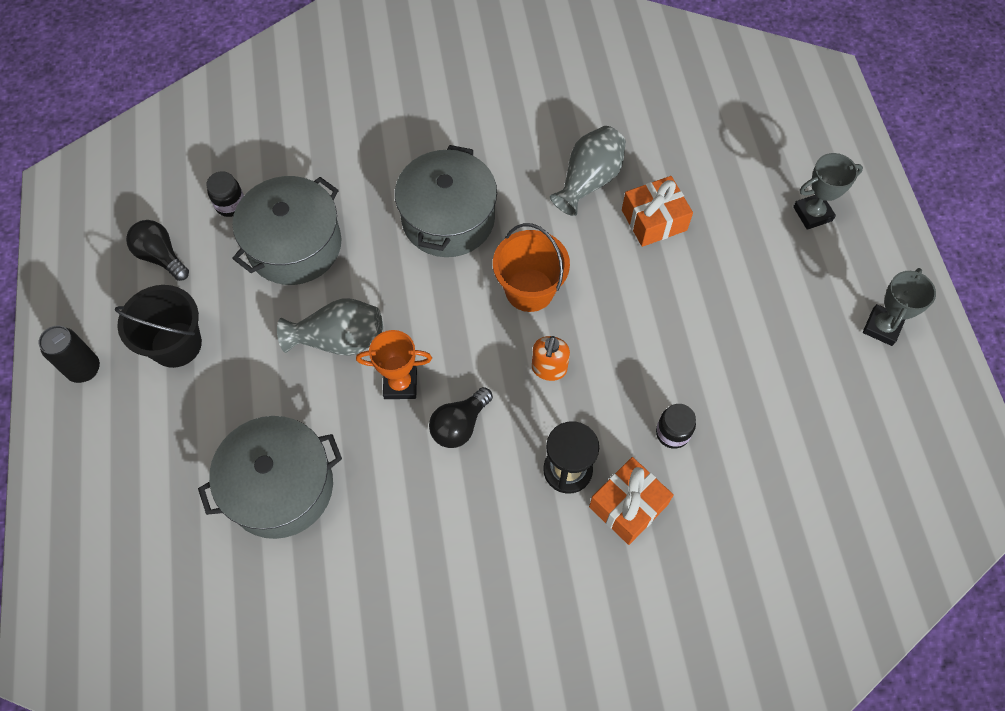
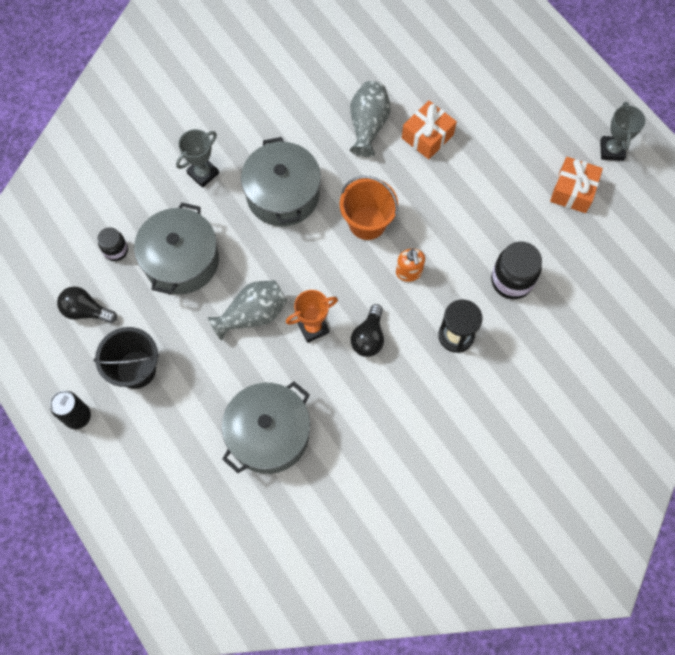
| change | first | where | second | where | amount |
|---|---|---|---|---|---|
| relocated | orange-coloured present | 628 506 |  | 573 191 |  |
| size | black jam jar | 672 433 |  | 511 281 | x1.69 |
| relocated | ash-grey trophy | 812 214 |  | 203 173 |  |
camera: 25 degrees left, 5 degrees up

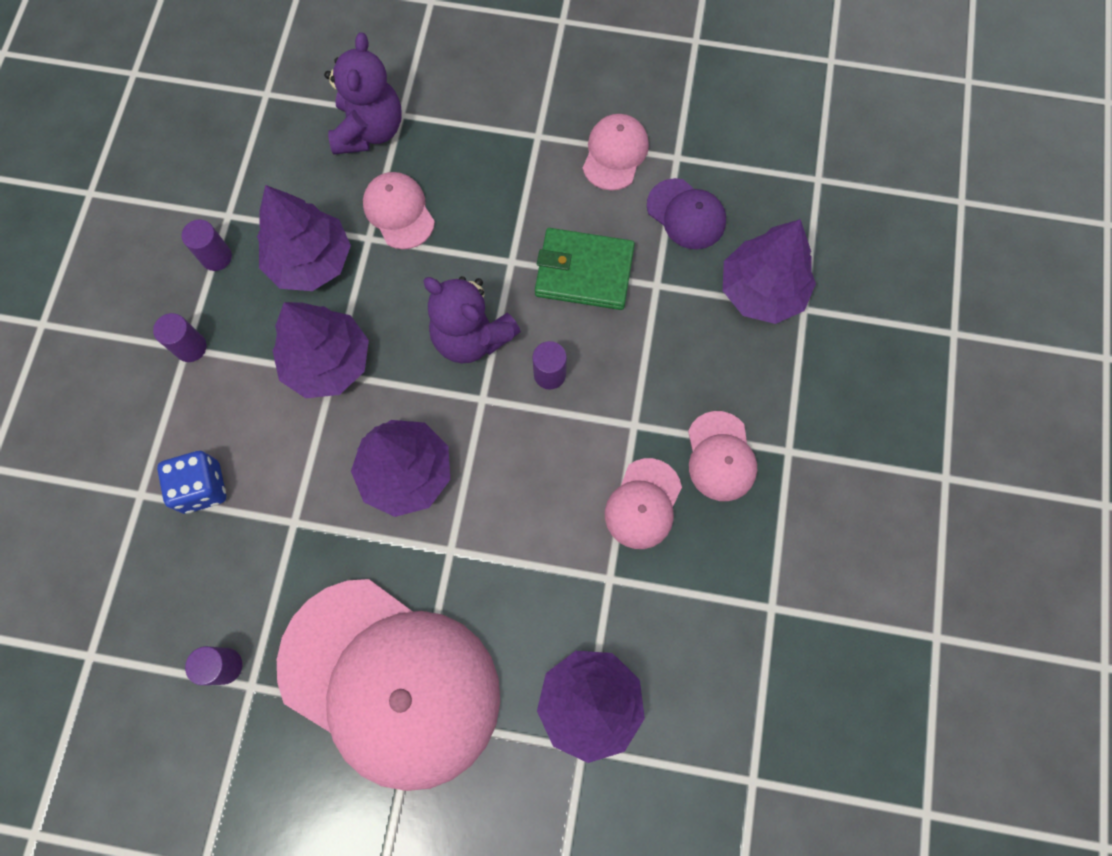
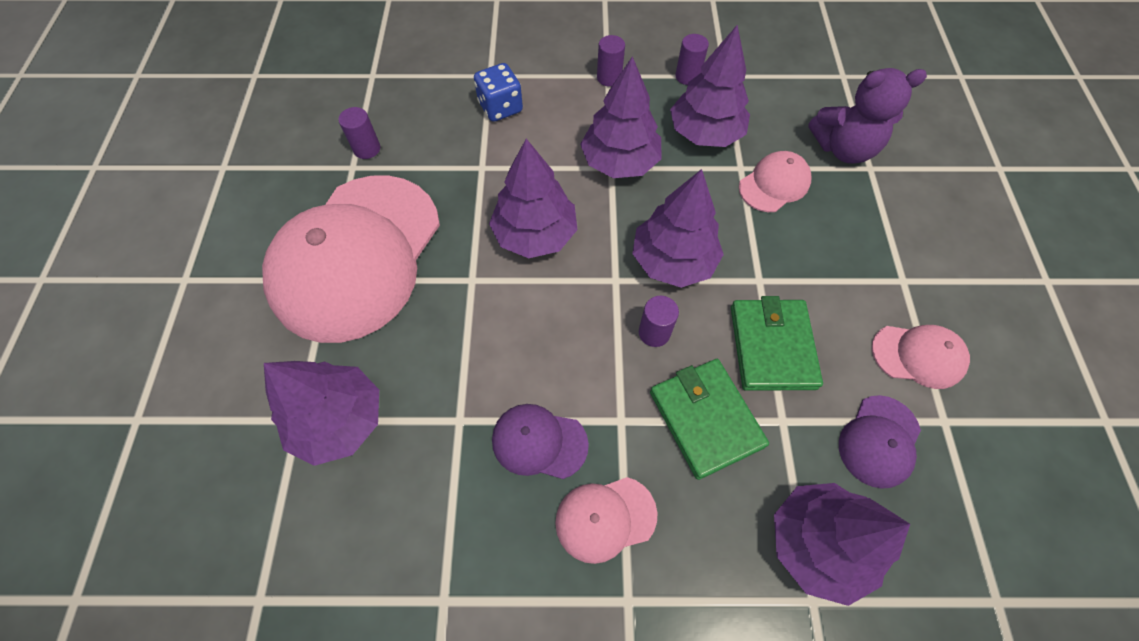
| change | first | where | second | where | amount |
|---|---|---|---|---|---|
| exchanged | violet stuffed bear | 471 337 | violet toy tree | 673 261 |  |
| colour | rosy cap | 643 504 | violet cap | 539 442 |  |
| appeared |  |  | leaf-green wallet | 705 419 |  |
camera: 80 degrees right, 10 degrees down

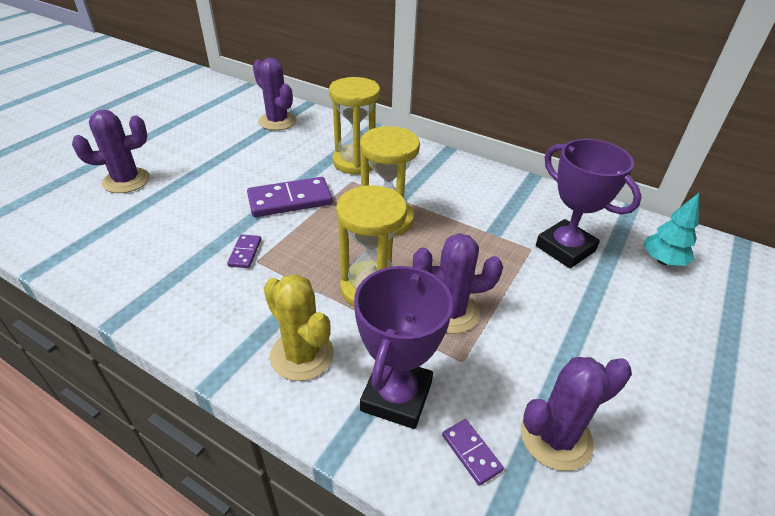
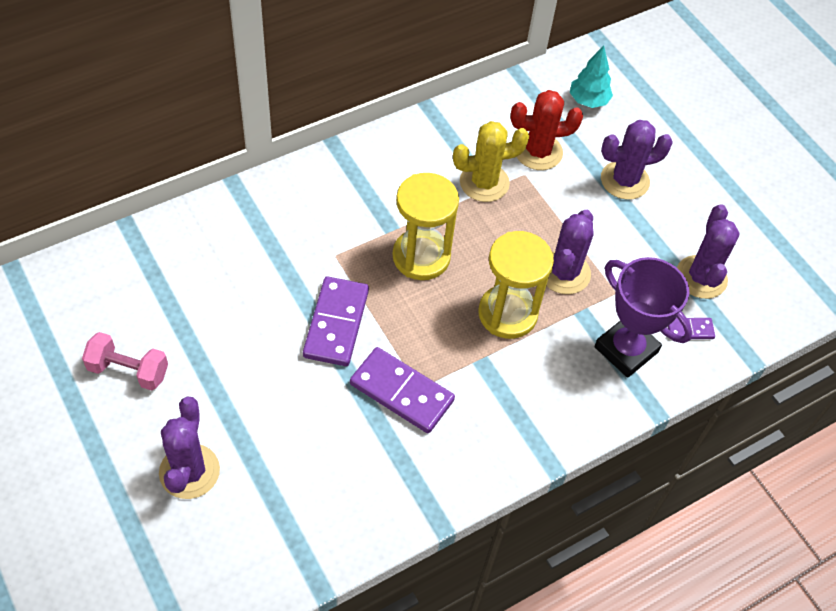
| change | first | where | second | where | amount |
|---|---|---|---|---|---|
| size | violet domino piece | 245 253 |  | 401 392 | x2.02 |
| relocated | violet saguaro cactus | 277 121 |  | 624 180 |  |
| relocated | yellow saguaro cactus | 302 355 |  | 484 182 |  |
| missing | yellow sand timer | 355 162 |  |  |  |
| exchanged | violet trophy | 565 248 | scarlet saguaro cactus | 538 152 |  |
| appeared |  |  | rosy dumbbell | 128 370 |  |
camera: 65 degrees left, 15 degrees up

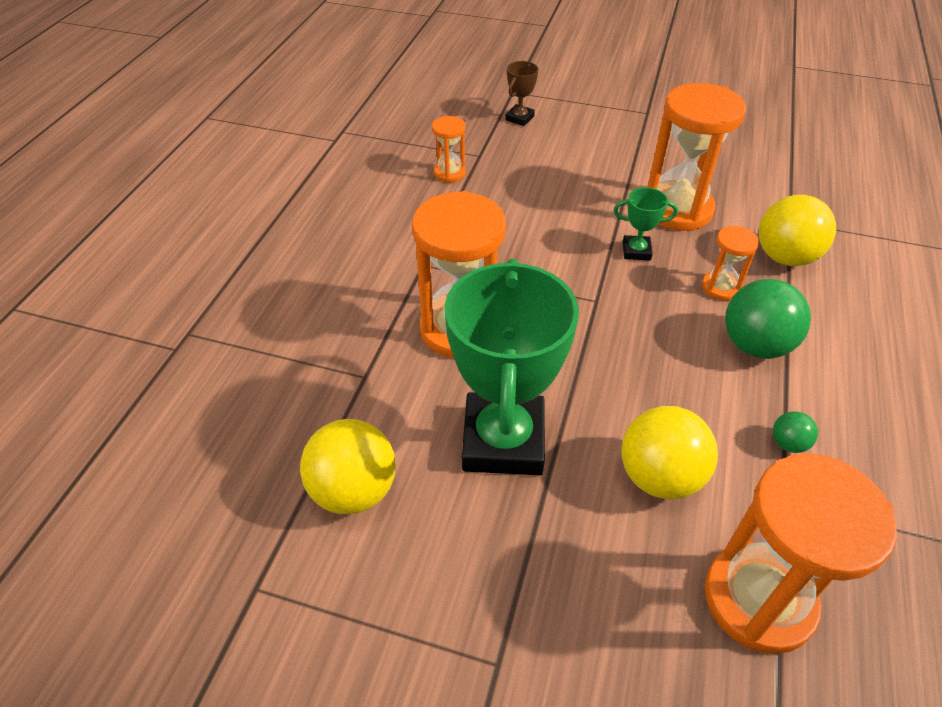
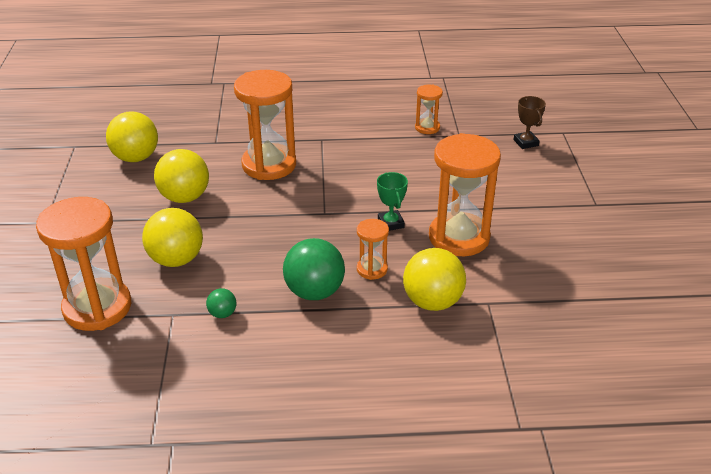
| change | first | where | second | where | amount |
|---|---|---|---|---|---|
| exchanged | leaf-green trophy | 503 440 | yellow play ball | 185 197 |  |
| spun | dark brown trophy | 519 118 |  | 525 142 | 60 degrees clockwise |
camera: 70 degrees right, 10 degrees down

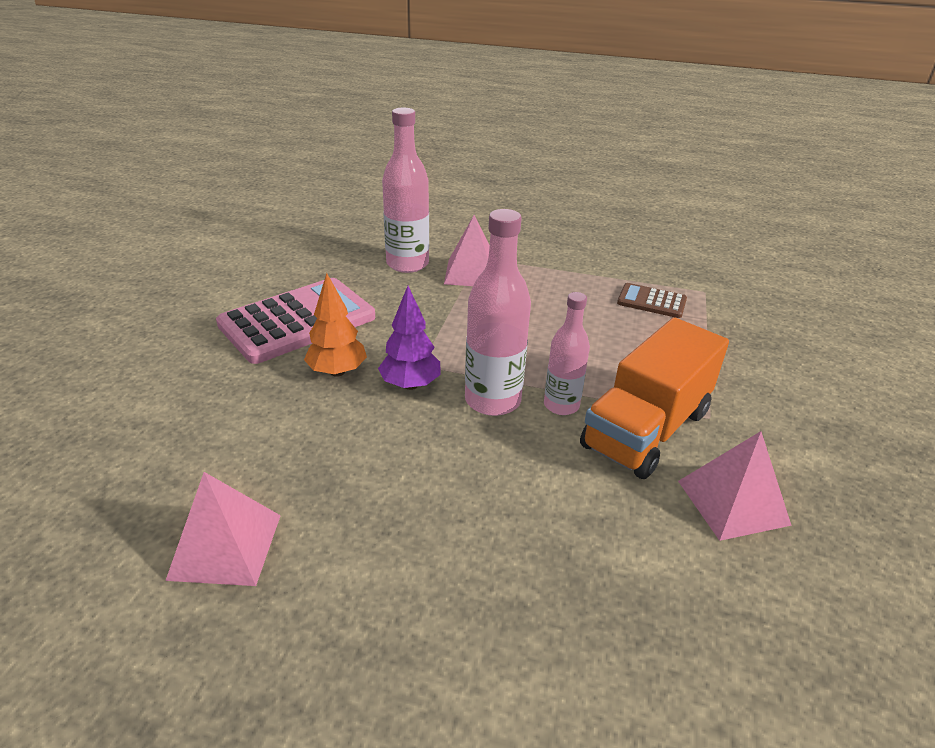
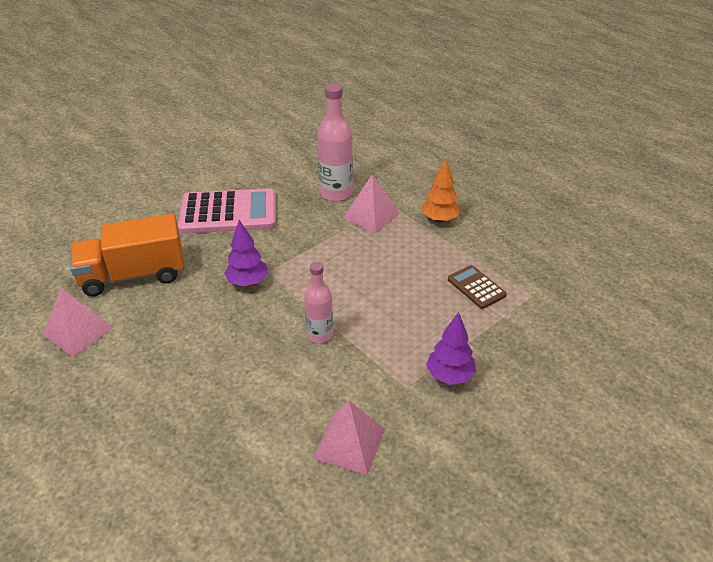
| change | first | where | second | where | amount |
|---|---|---|---|---|---|
| relocated | orange-coloured toy tree | 337 371 |  | 439 219 |  |
| missing | rosy flask | 492 400 |  |  |  |
| relocated | orange-coloured truck | 646 429 |  | 133 275 |  |
| appeared |  |  | violet toy tree | 449 376 |  |
camera: 35 degrees right, 5 degrees up

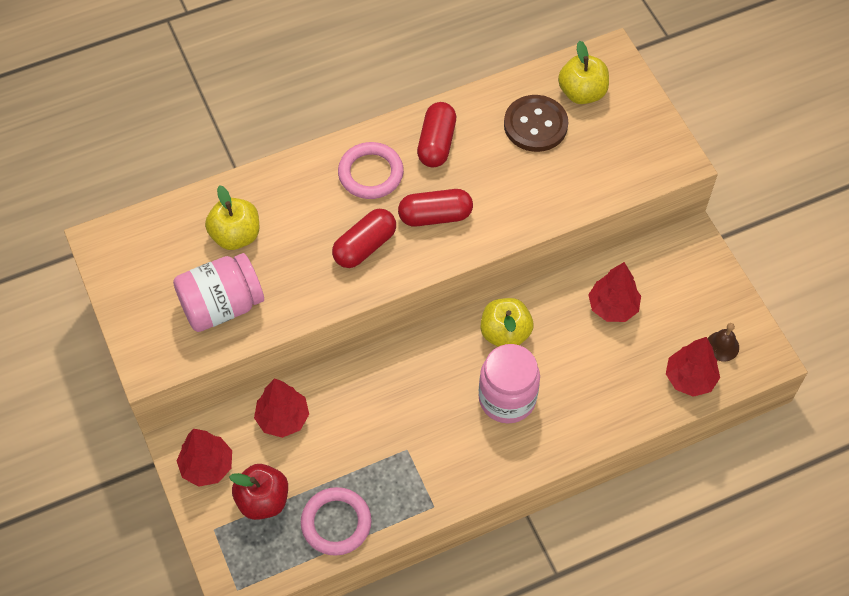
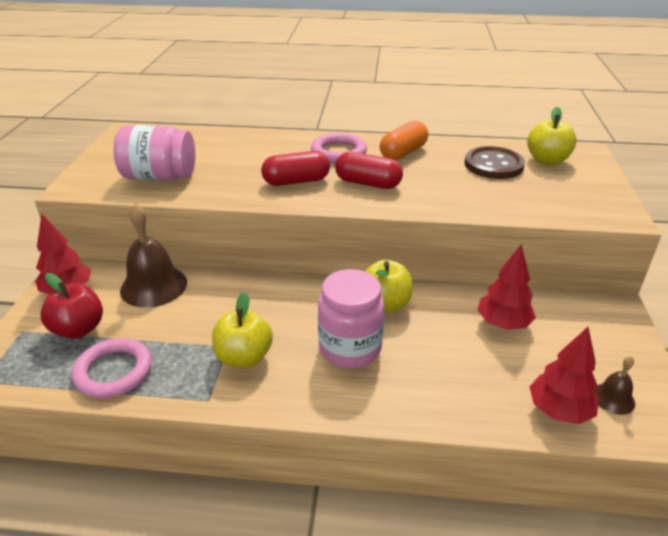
| change | first | where | second | where | amount |
|---|---|---|---|---|---|
| relocated | yellow apple fruit | 236 235 |  | 244 357 |  |
| exchanged | scarlet toy tree | 283 418 | dark brown bell | 153 286 |  |
| colour | scarlet pill | 436 143 | orange-coloured pill | 403 153 |  |
camera: 30 degrees right, 25 degrees down

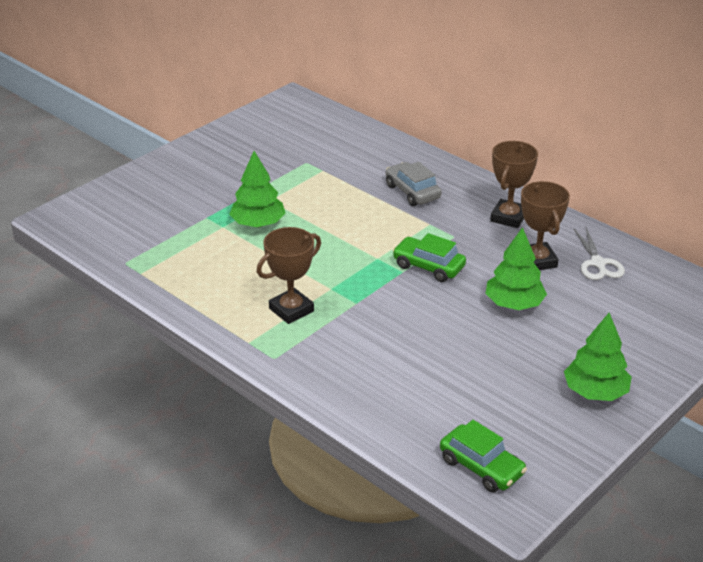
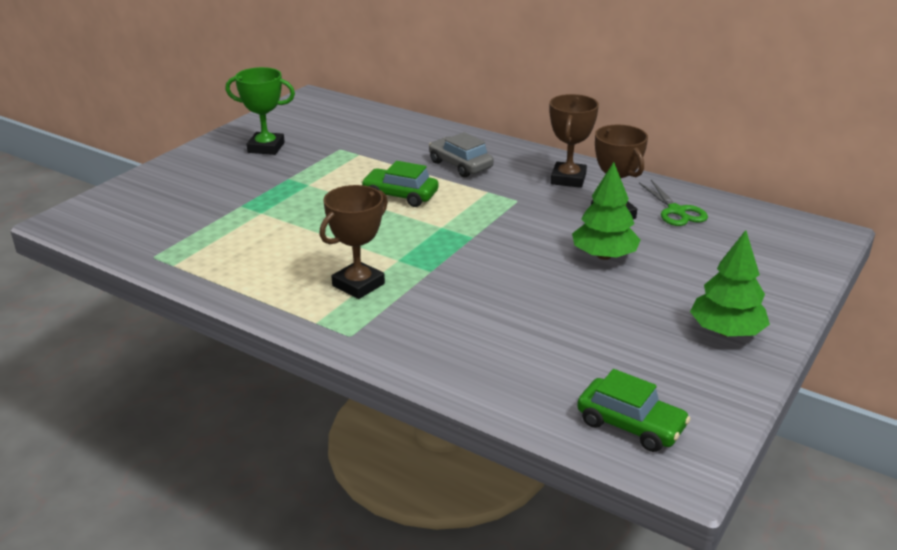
| change | first | where | second | where | amount |
|---|---|---|---|---|---|
| missing | leaf-green toy tree | 258 224 |  |  |  |
| relocated | leaf-green car | 428 266 |  | 400 196 |  |
| colour | white shears | 598 263 | leaf-green shears | 676 211 |  |
| appeared |  |  | leaf-green trophy | 266 147 |  |
camera: 10 degrees left, 5 degrees down

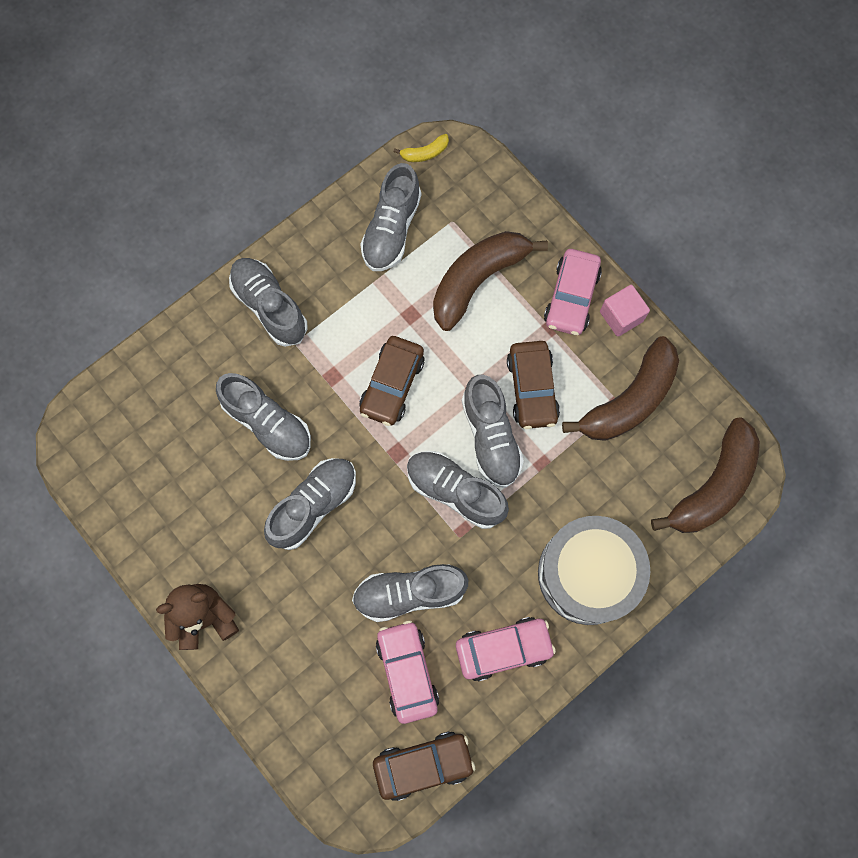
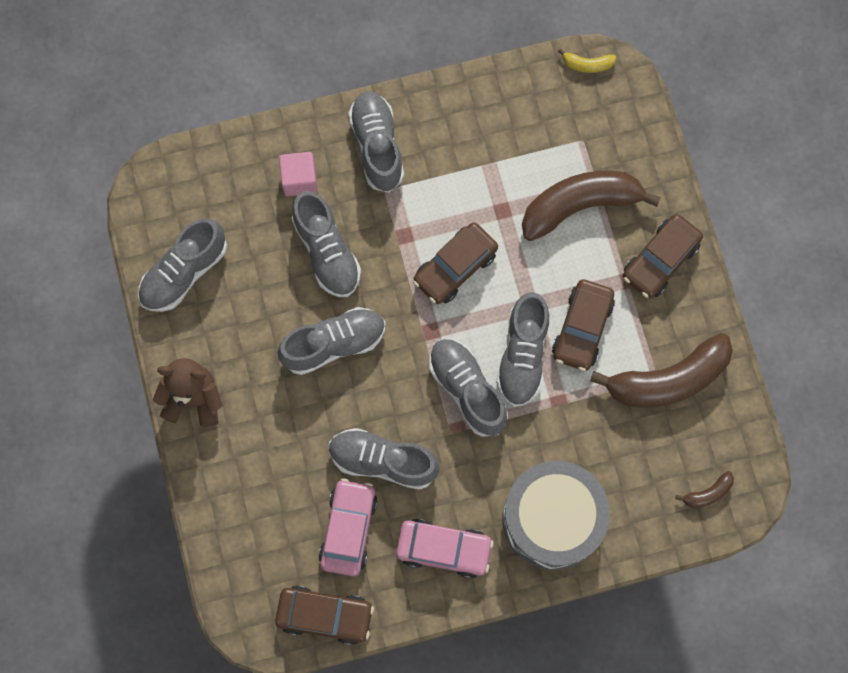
| change | first | where | second | where | amount |
|---|---|---|---|---|---|
| relocated | ash-grey sneaker | 391 229 |  | 184 273 |  |
| colour | rosy car | 571 297 | dark brown car | 660 260 |  |
| relocated | rosy solid cube | 621 316 |  | 299 179 |  |
| size | dark brown toy banana | 713 486 |  | 707 493 | x0.42 |
camera: 25 degrees right, 0 degrees up

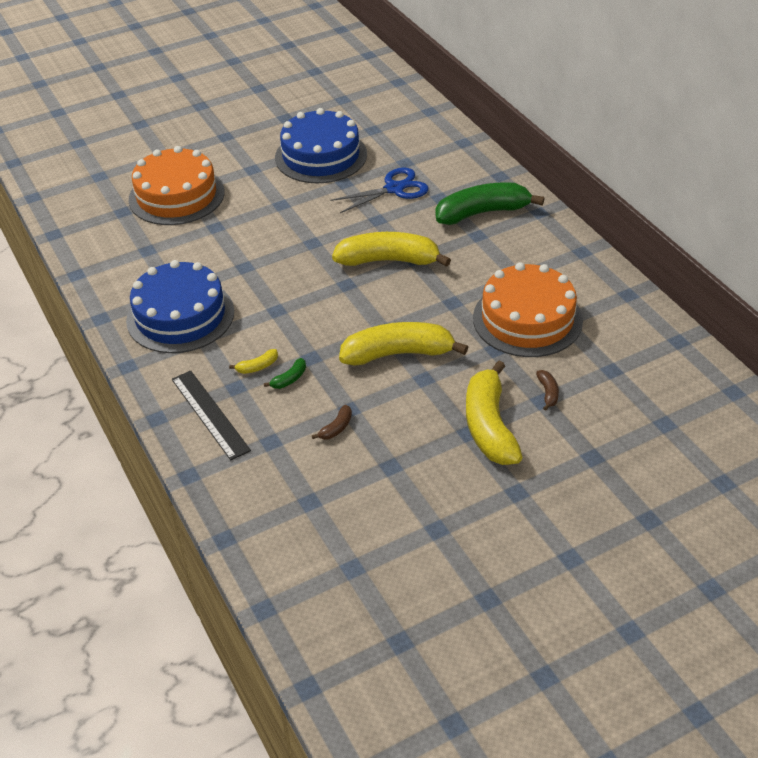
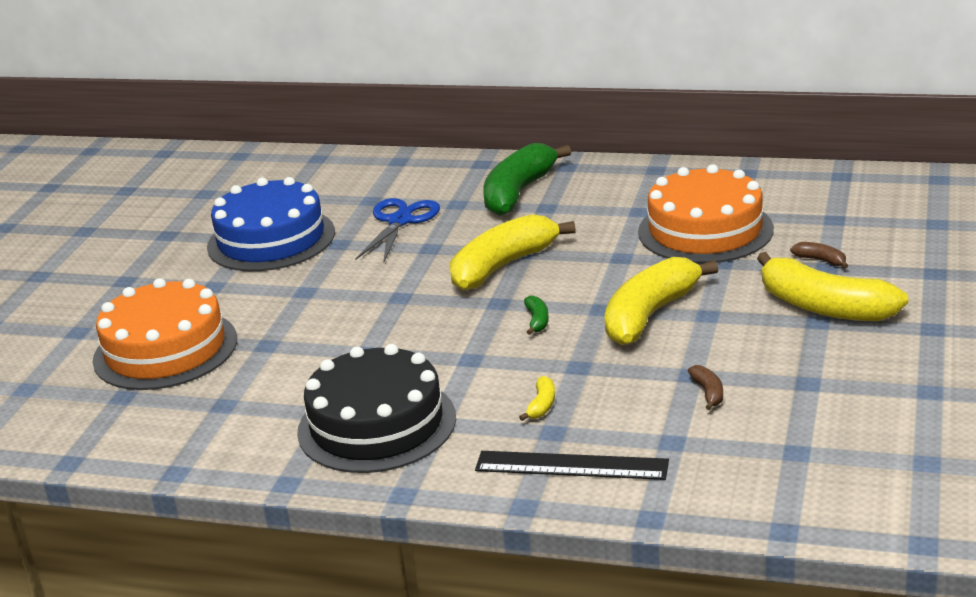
| change | first | where | second | where | amount |
|---|---|---|---|---|---|
| colour | blue gateau | 180 316 | black gateau | 377 424 |  |
| relocated | leaf-green toy banana | 289 379 |  | 537 321 |  |
camera: 45 degrees left, 15 degrees down

